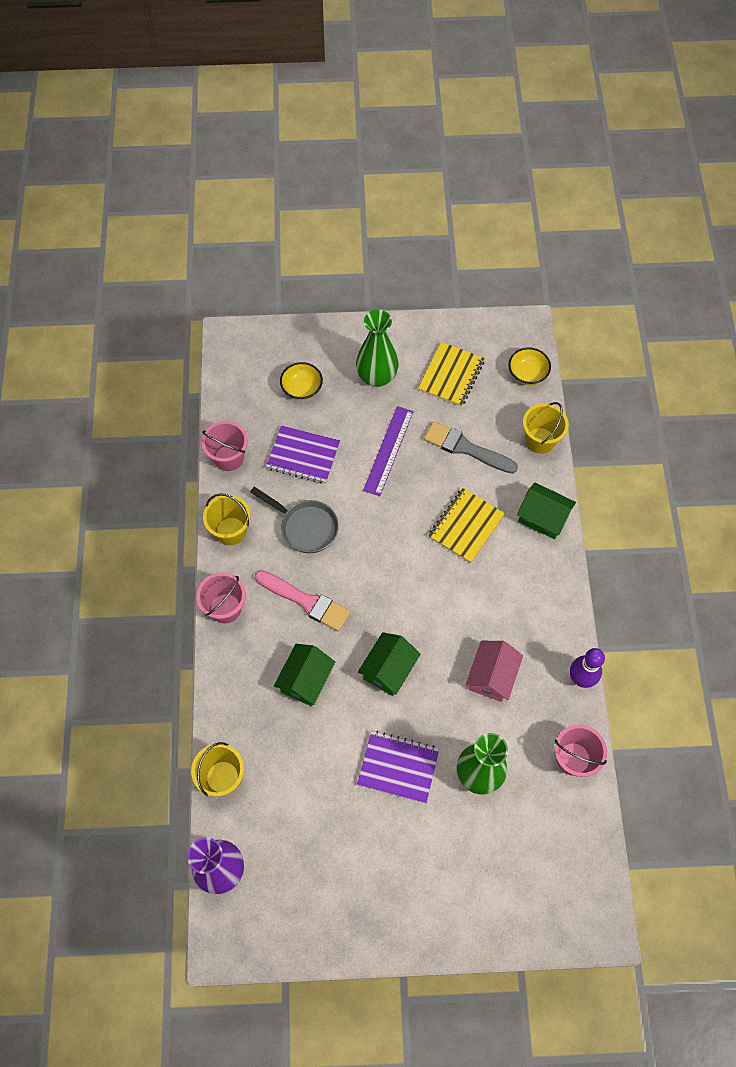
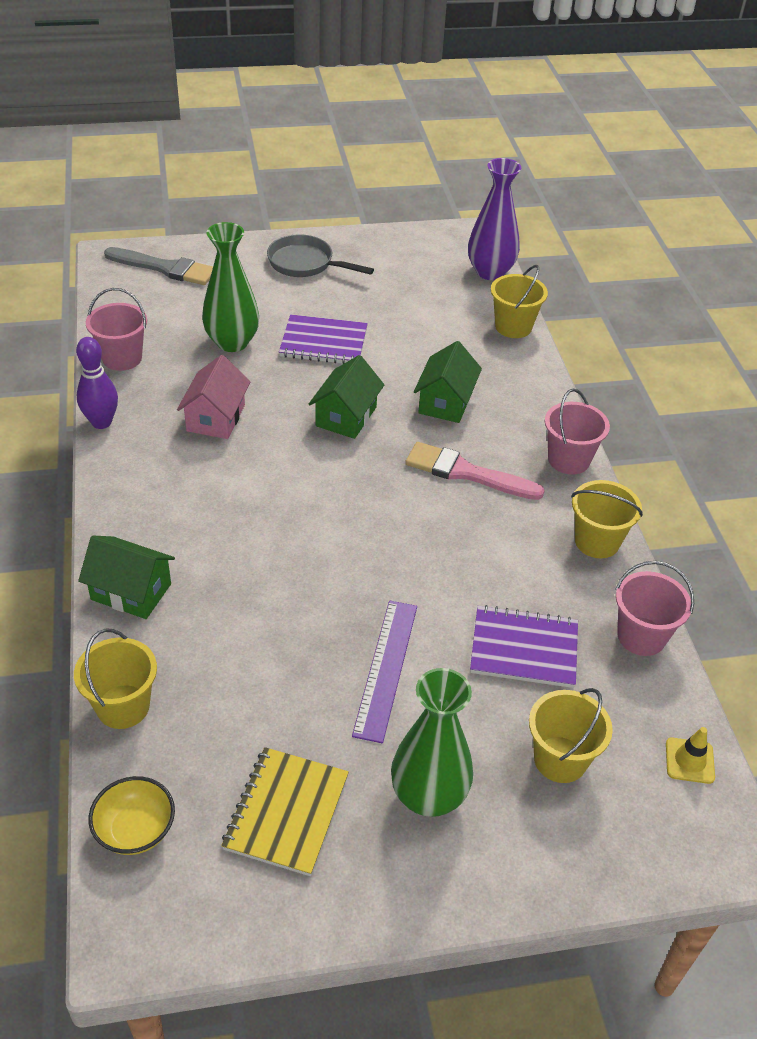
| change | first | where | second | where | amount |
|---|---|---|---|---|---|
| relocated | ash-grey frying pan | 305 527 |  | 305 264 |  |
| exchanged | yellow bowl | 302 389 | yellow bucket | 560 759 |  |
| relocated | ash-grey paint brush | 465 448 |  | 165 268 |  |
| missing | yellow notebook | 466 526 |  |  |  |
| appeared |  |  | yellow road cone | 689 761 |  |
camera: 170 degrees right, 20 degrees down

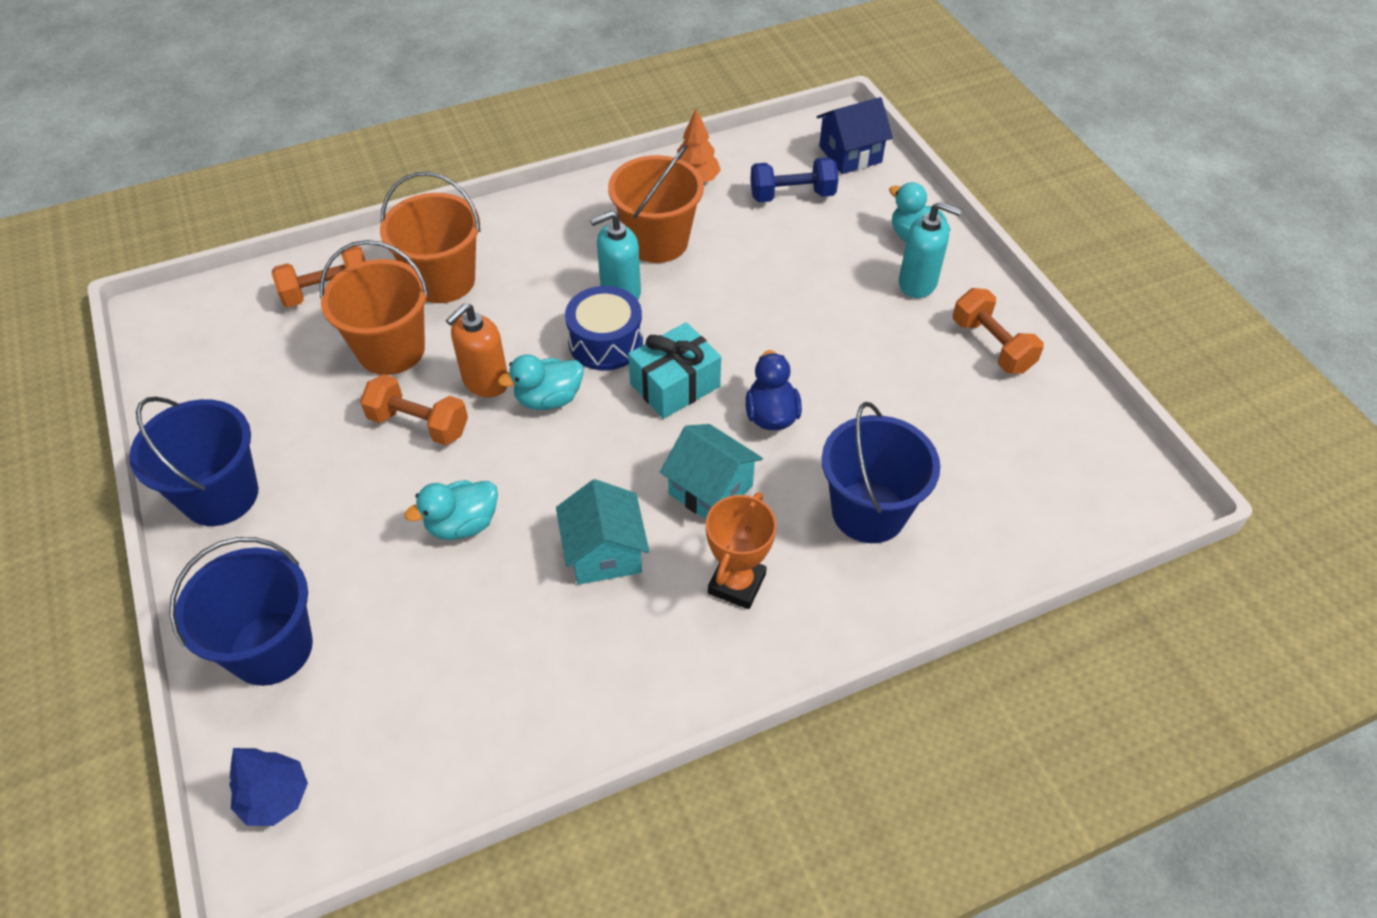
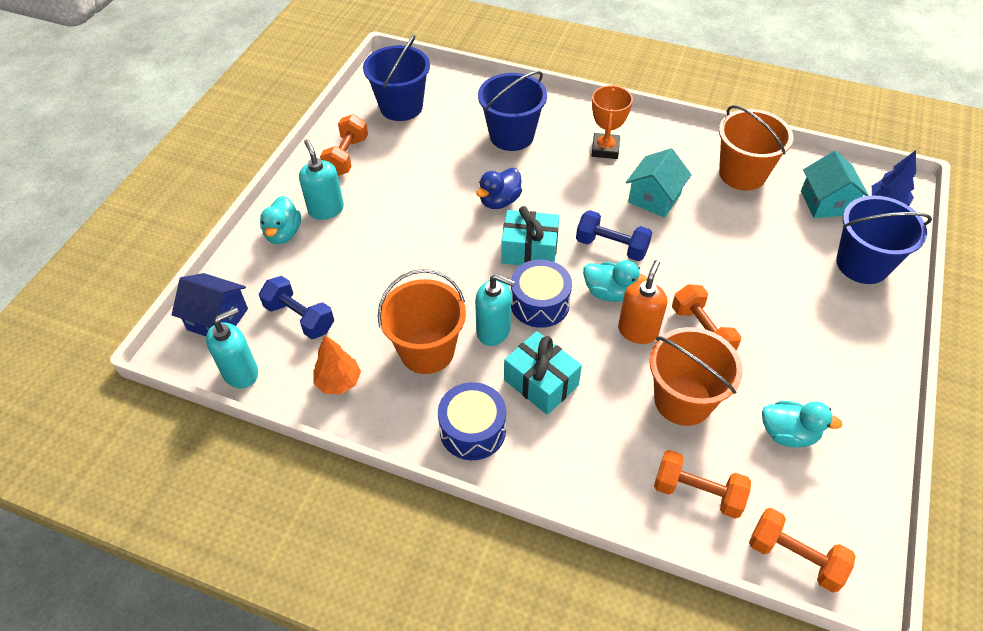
| change | first | where | second | where | amount |
|---|---|---|---|---|---|
| relocated | blue bucket | 221 495 |  | 401 107 |  |
| relocated | orange-coloured bucket | 443 281 |  | 742 174 |  |
| relocated | turquoise toy duck | 462 524 |  | 788 434 |  |
| spun | orange-coloured soap pump | 485 382 |  | 638 331 | 60 degrees counterclockwise |
| relocated | turquoise toy house | 710 490 |  | 826 203 |  |
| spun | orange-coloured trophy | 736 584 |  | 605 149 | 60 degrees counterclockwise |
| appeared |  |  | turquoise soap pump | 241 373 |  |
| appeared |  |  | blue snare drum | 472 430 |  |
| appeared |  |  | turquoise present | 541 382 |  |
| appeared |  |  | blue dumbbell | 611 246 |  |
| appeared |  |  | orange-coloured dumbbell | 794 557 |  |
camera: 135 degrees left, 0 degrees up

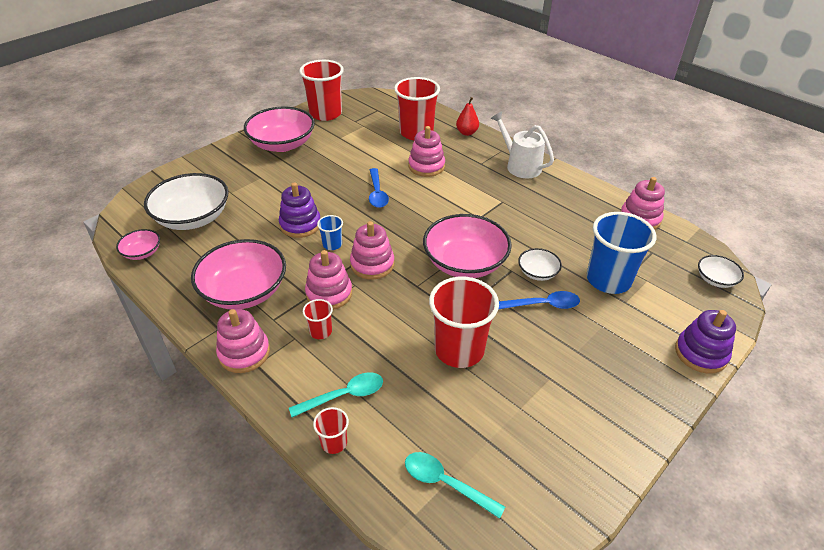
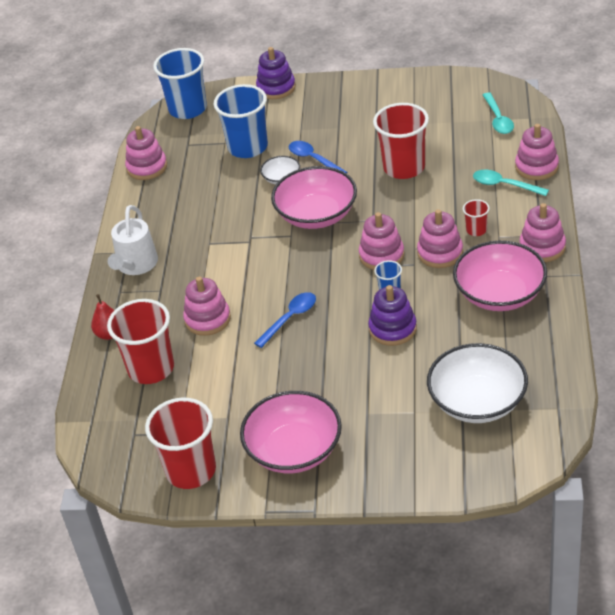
| change | first | where | second | where | amount |
|---|---|---|---|---|---|
| missing | rosy bowl | 142 252 |  |  |  |
| exchanged | scarlet beaker | 334 442 | rosy stacking toy | 536 167 |  |
| exchanged | white bowl | 715 279 | blue beaker | 188 109 |  |
camera: 125 degrees left, 0 degrees up

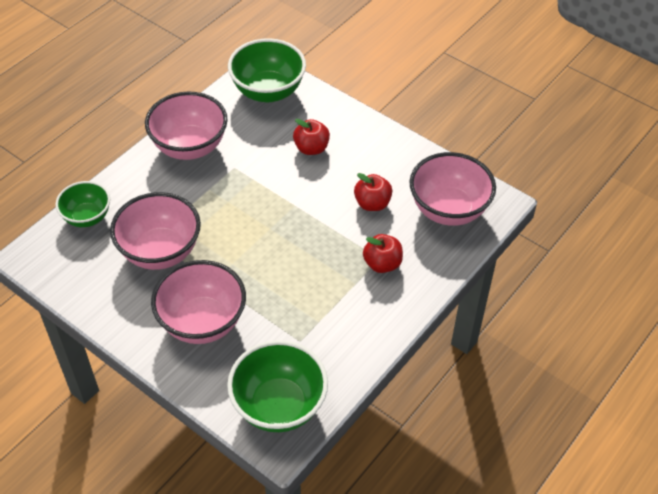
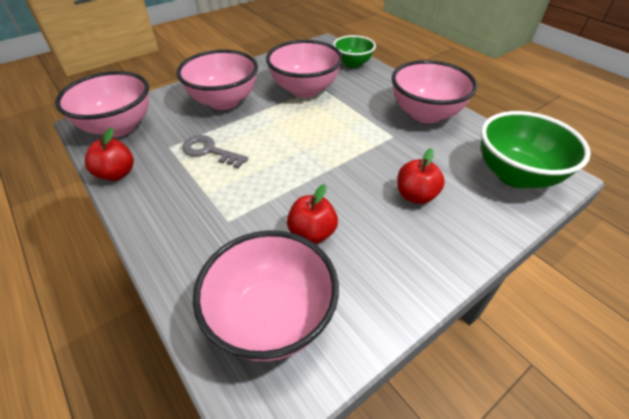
| change | first | where | second | where | amount |
|---|---|---|---|---|---|
| colour | leaf-green bowl | 279 406 | rosy bowl | 118 127 |  |
| relocated | scarlet apple fruit | 382 264 |  | 117 174 |  |
| appeared |  |  | ash-grey key | 209 151 |  |
camera: 105 degrees right, 5 degrees down

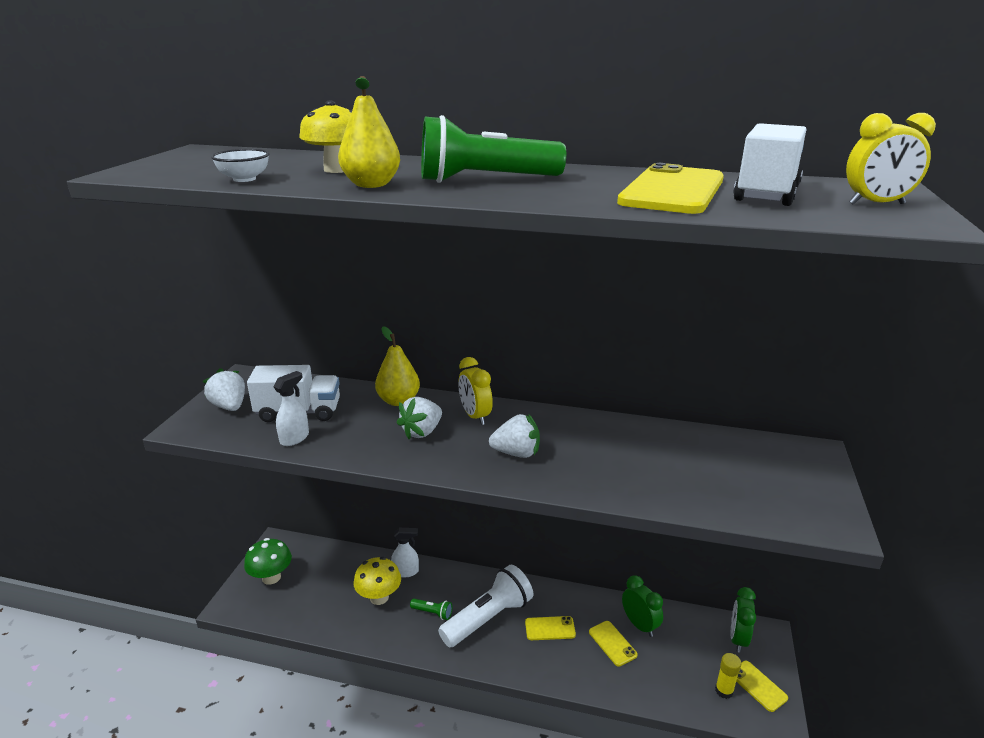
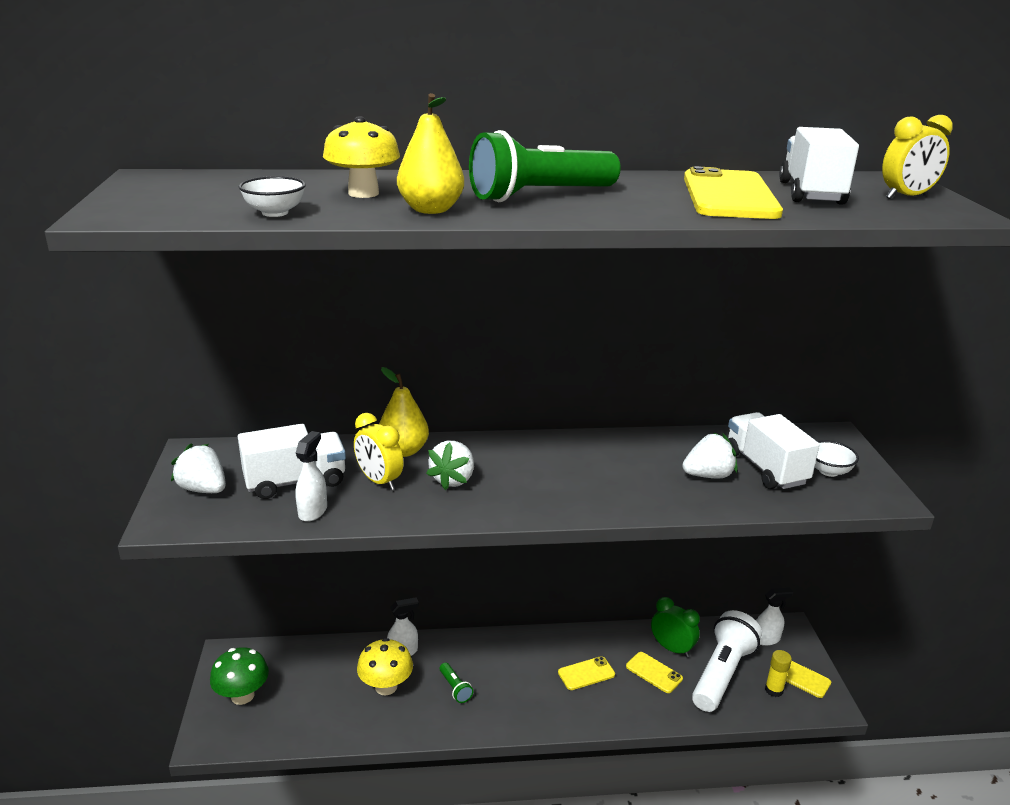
| change | first | where | second | where | amount |
|---|---|---|---|---|---|
| spun | leaf-green pocket torch | 432 613 |  | 455 688 | 60 degrees clockwise |
| relocated | white pocket torch | 488 618 |  | 722 673 |  |
| relocated | yellow bedside clock | 475 416 |  | 379 481 |  |
| relocated | white berry | 516 453 |  | 708 475 |  |
| exchanged | leaf-green bedside clock | 738 639 | white spray bottle | 766 639 |  |
| appeared |  |  | white truck | 765 468 |  |
| appeared |  |  | white bowl | 828 471 |  |
camera: 20 degrees left, 0 degrees up

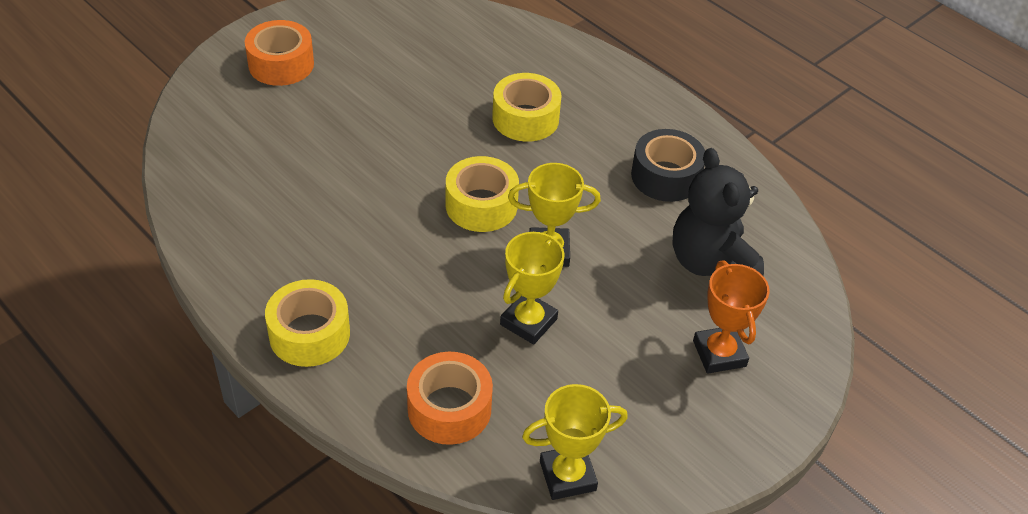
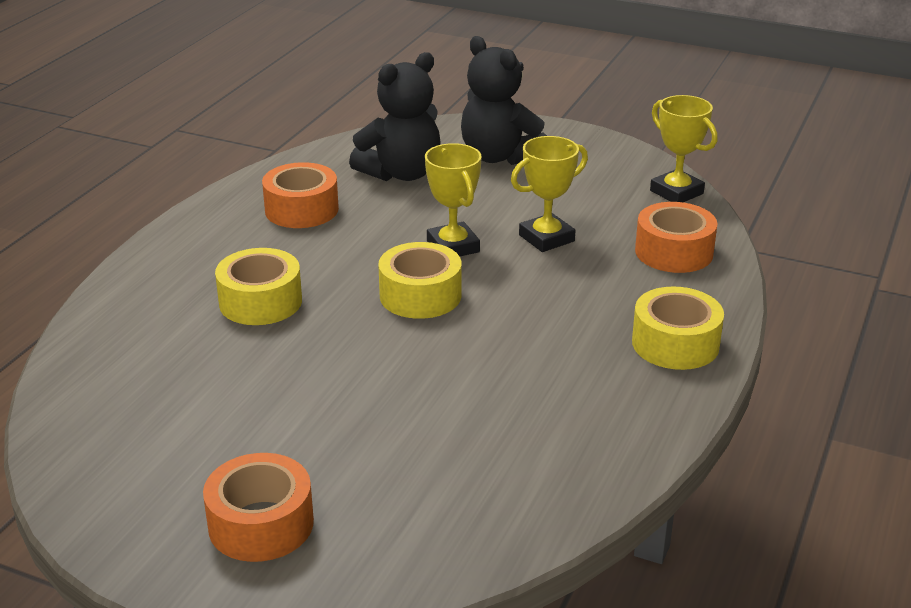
| change | first | where | second | where | amount |
|---|---|---|---|---|---|
| spun | yellow trophy | 528 322 |  | 546 238 | 45 degrees counterclockwise |
| colour | black sticky tape | 665 176 | orange-coloured sticky tape | 301 209 |  |
| exchanged | orange-coloured trophy | 719 353 | black stuffed bear | 499 156 |  |
camera: 110 degrees left, 15 degrees down

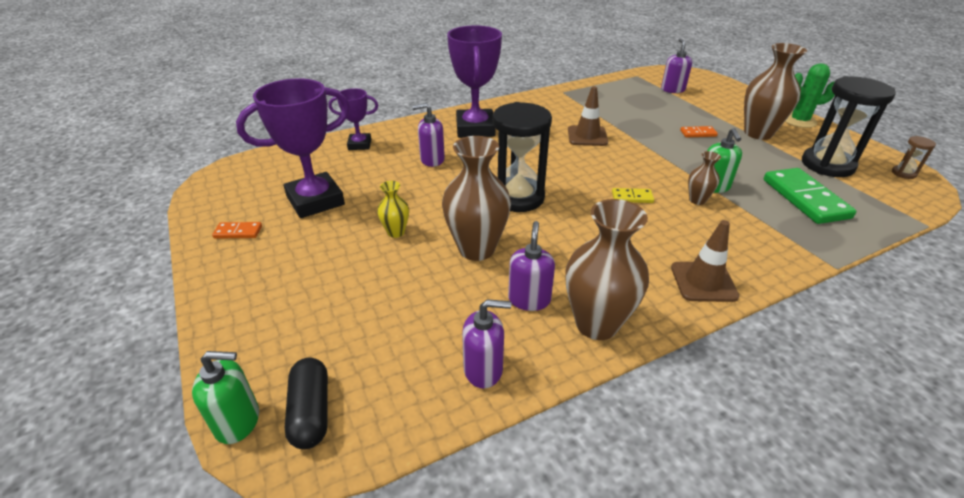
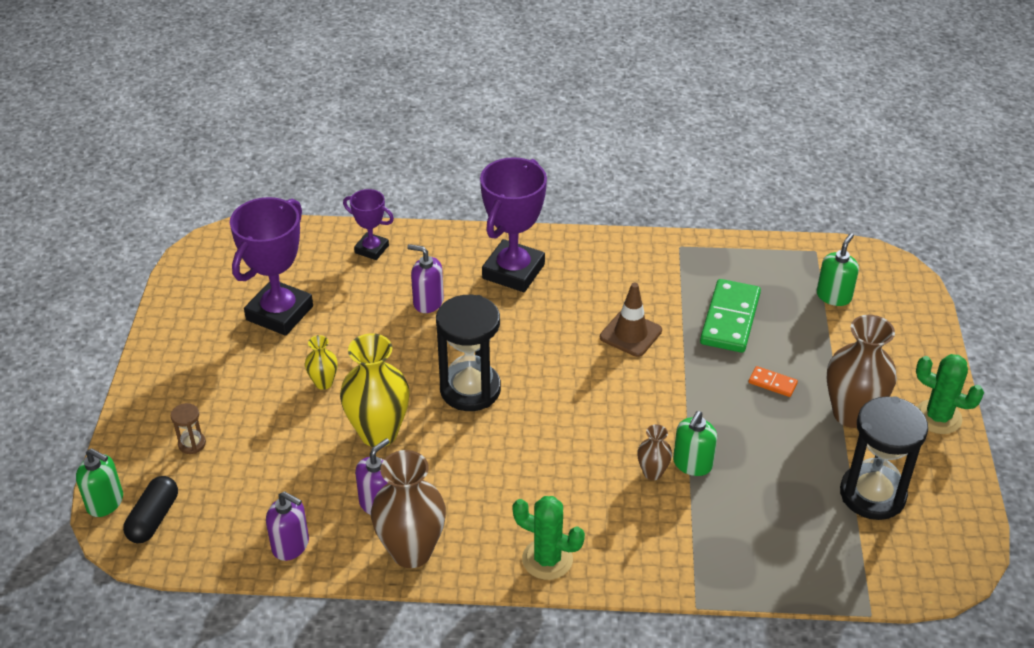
| change | first | where | second | where | amount |
|---|---|---|---|---|---|
| missing | orange-coloured domino piece | 238 232 |  |  |  |
| spun | violet trophy | 315 200 |  | 279 313 | 60 degrees counterclockwise |
| colour | dark brown tall vase | 476 249 | yellow tall vase | 378 433 |  |
| missing | yellow domino piece | 632 197 |  |  |  |
| colour | violet soap pump | 672 89 | leaf-green soap pump | 834 296 |  |
| exchanged | dark brown road cone | 703 282 | leaf-green saguaro cactus | 547 559 |  |
| relocated | leaf-green domino piece | 805 198 |  | 730 319 |  |
| relocated | dark brown sand timer | 903 173 |  | 192 444 |  |
camera: 30 degrees right, 5 degrees up

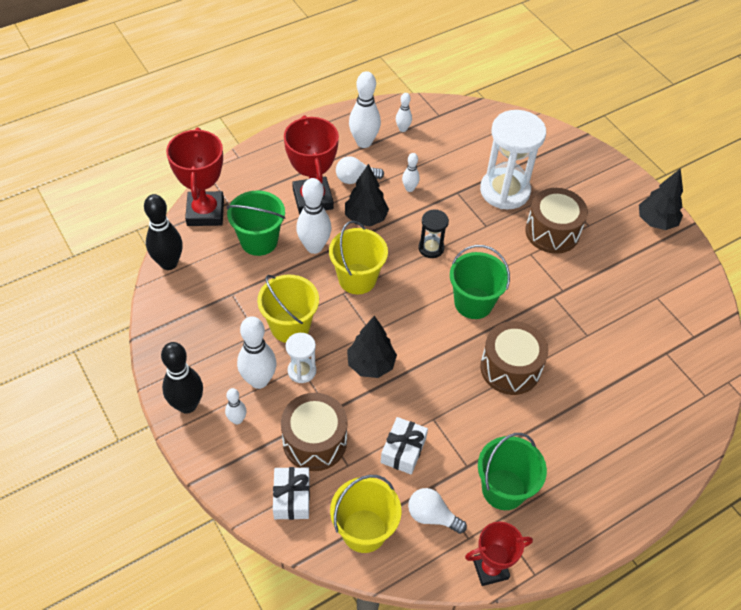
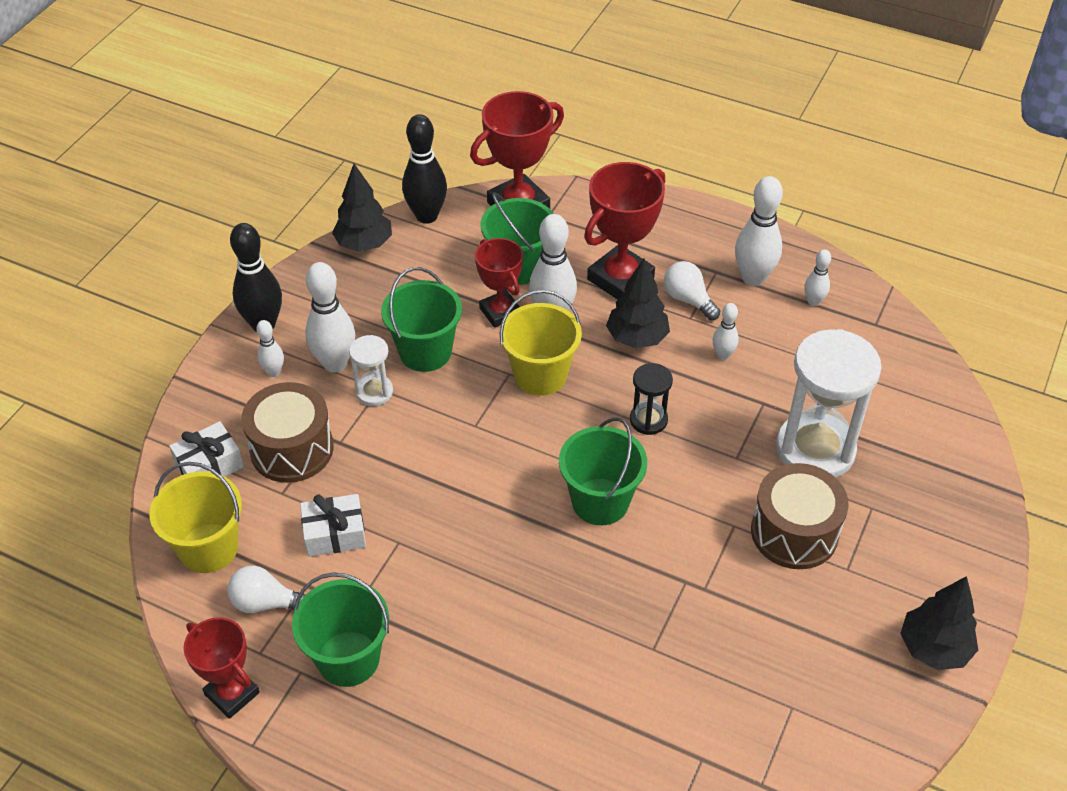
| change | first | where | second | where | amount |
|---|---|---|---|---|---|
| colour | yellow bucket | 290 326 | leaf-green bucket | 425 352 |  |
| relocated | black toy tree | 371 365 |  | 364 244 |  |
| spun | white light bulb | 432 516 |  | 266 603 | 75 degrees counterclockwise |
| missing | dark brown snare drum | 510 368 |  |  |  |
| appeared |  |  | scarlet trophy | 500 312 |  |
camera: 60 degrees right, 5 degrees down

